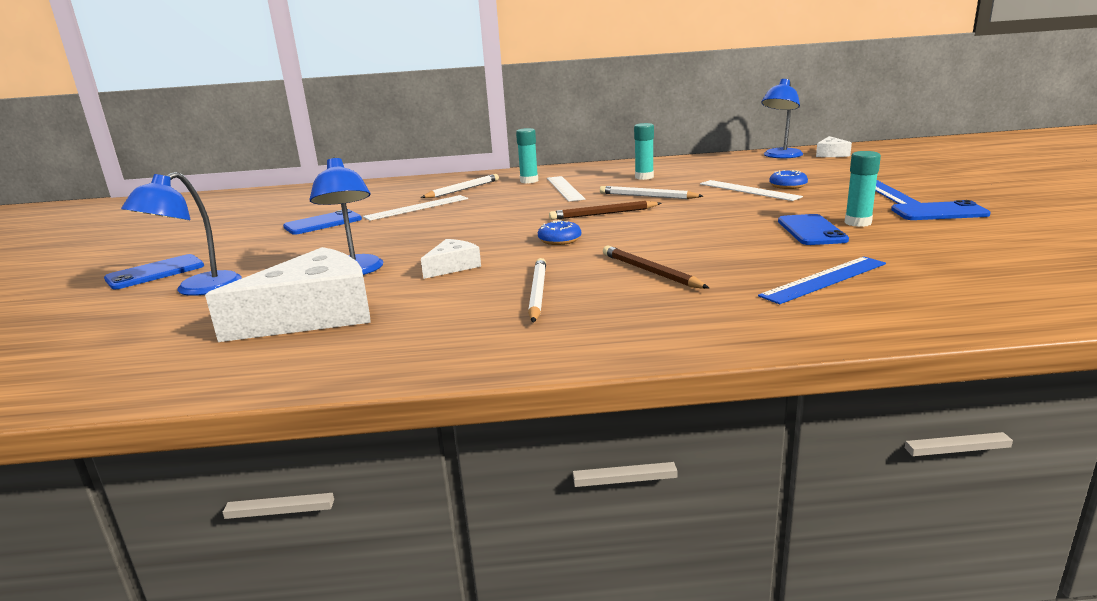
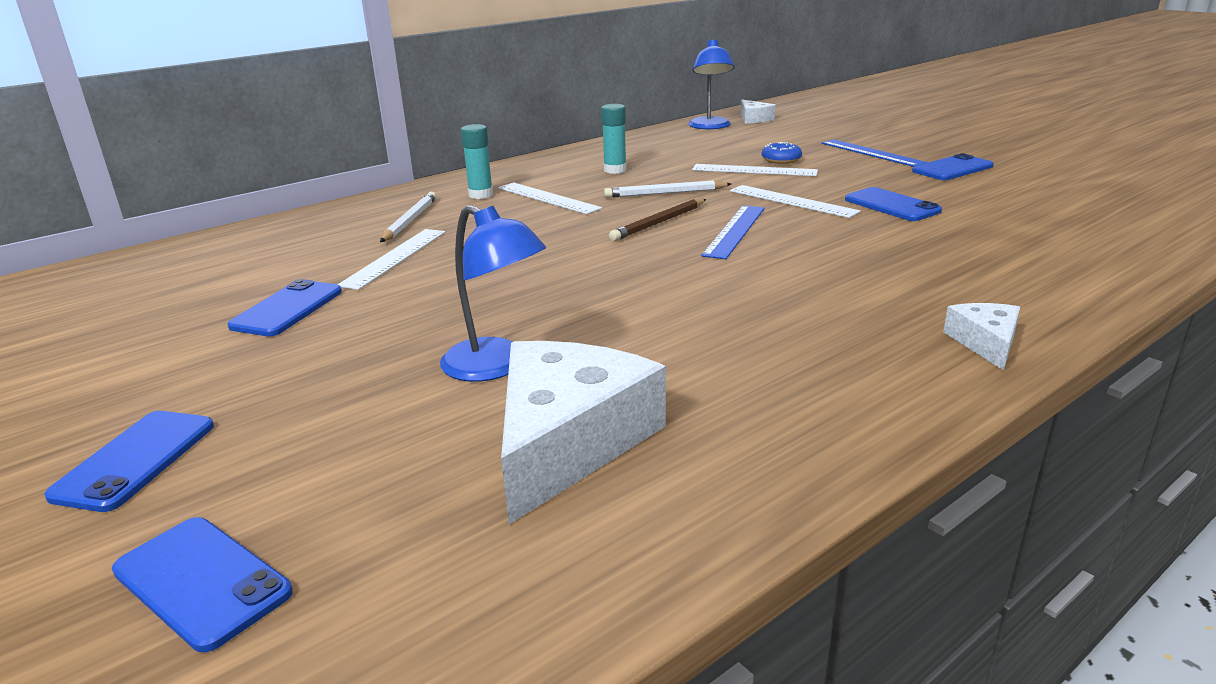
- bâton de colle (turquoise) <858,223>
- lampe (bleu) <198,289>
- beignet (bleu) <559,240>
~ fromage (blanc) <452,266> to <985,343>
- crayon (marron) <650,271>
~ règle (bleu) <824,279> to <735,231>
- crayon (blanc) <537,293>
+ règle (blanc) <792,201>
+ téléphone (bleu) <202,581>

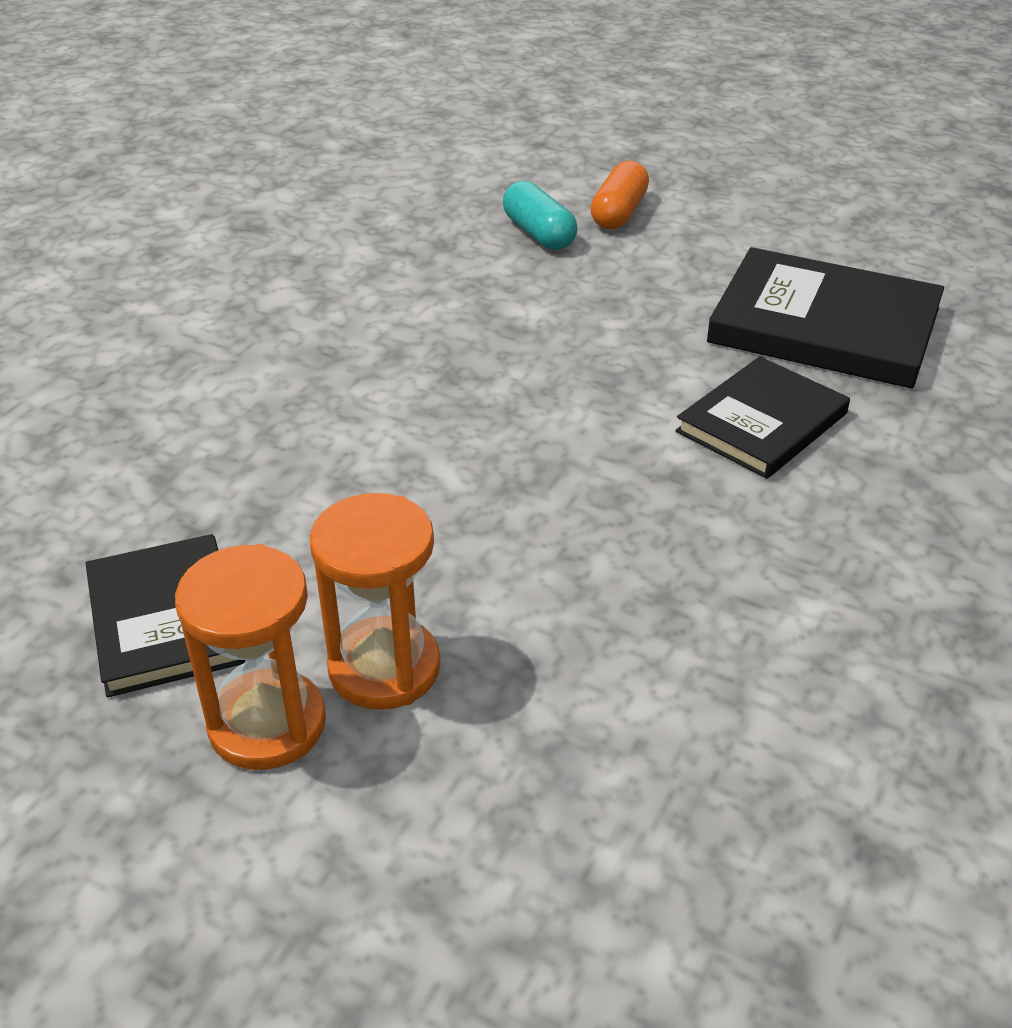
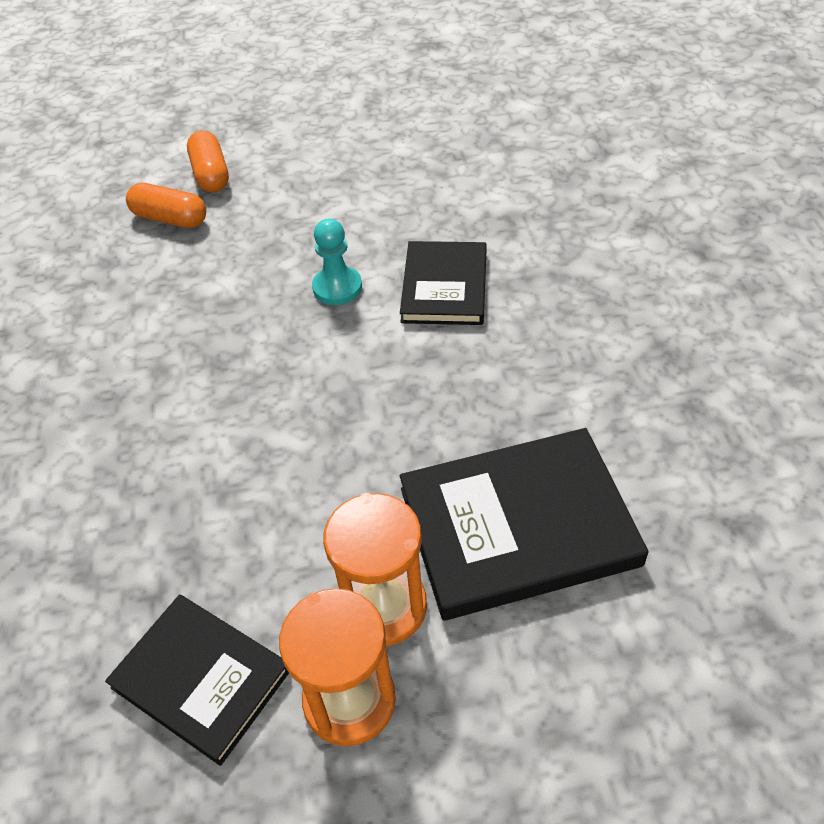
~ gélule (turquoise) <539,234> to gélule (orange) <170,219>
~ livre (noir) <824,326> to <518,526>
+ pion (turquoise) <337,287>

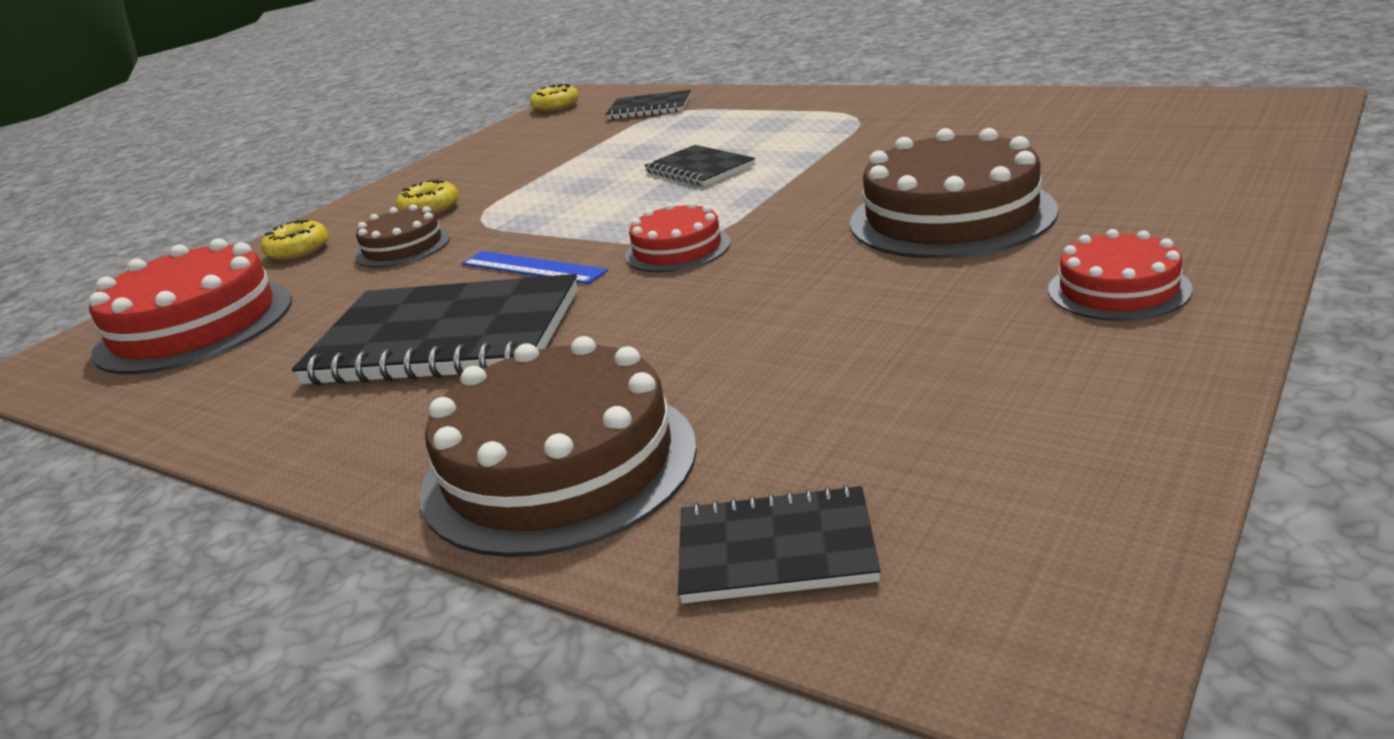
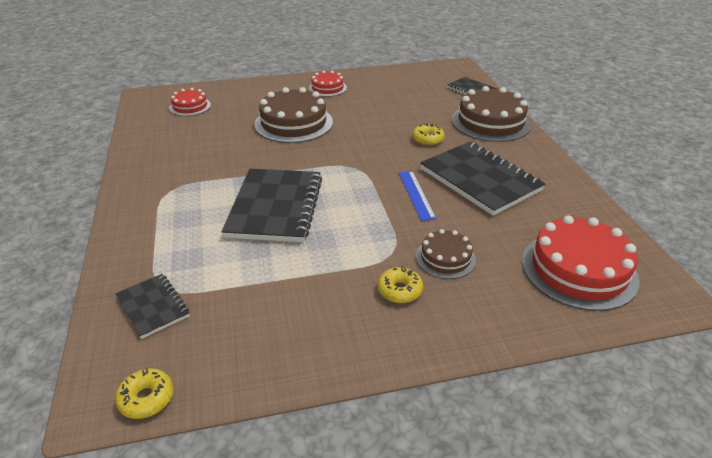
~ carnet (noir) <699,169> = <275,207> x1.92
~ gâteau (rouge) <677,249> to <190,106>
~ beignet (jaune) <298,250> to <428,139>

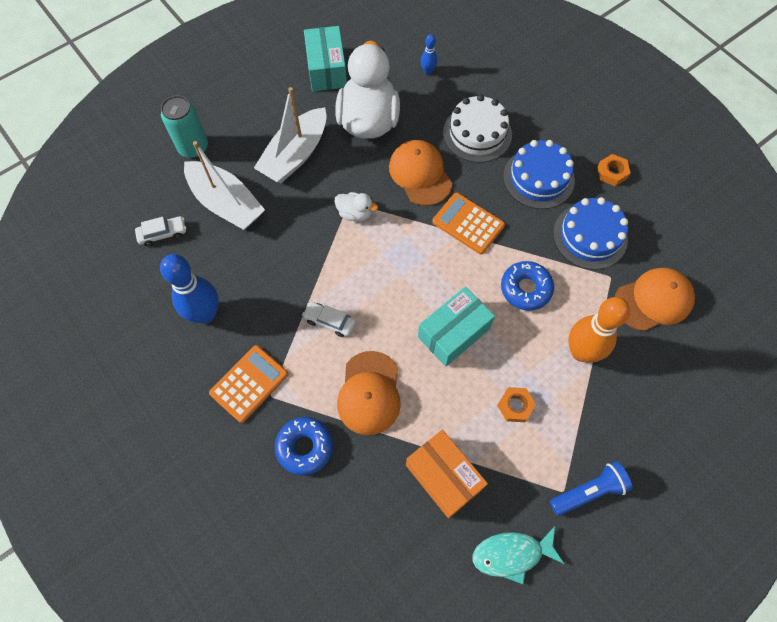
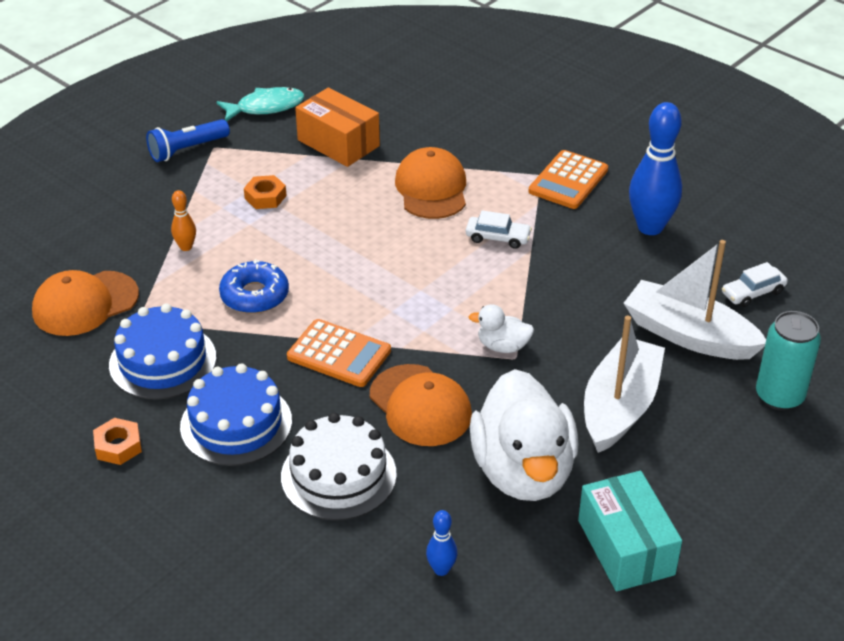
- boîte (turquoise) <454,333>
~ quille (orange) <581,352> = <186,247> x0.47
- beignet (bleu) <304,447>

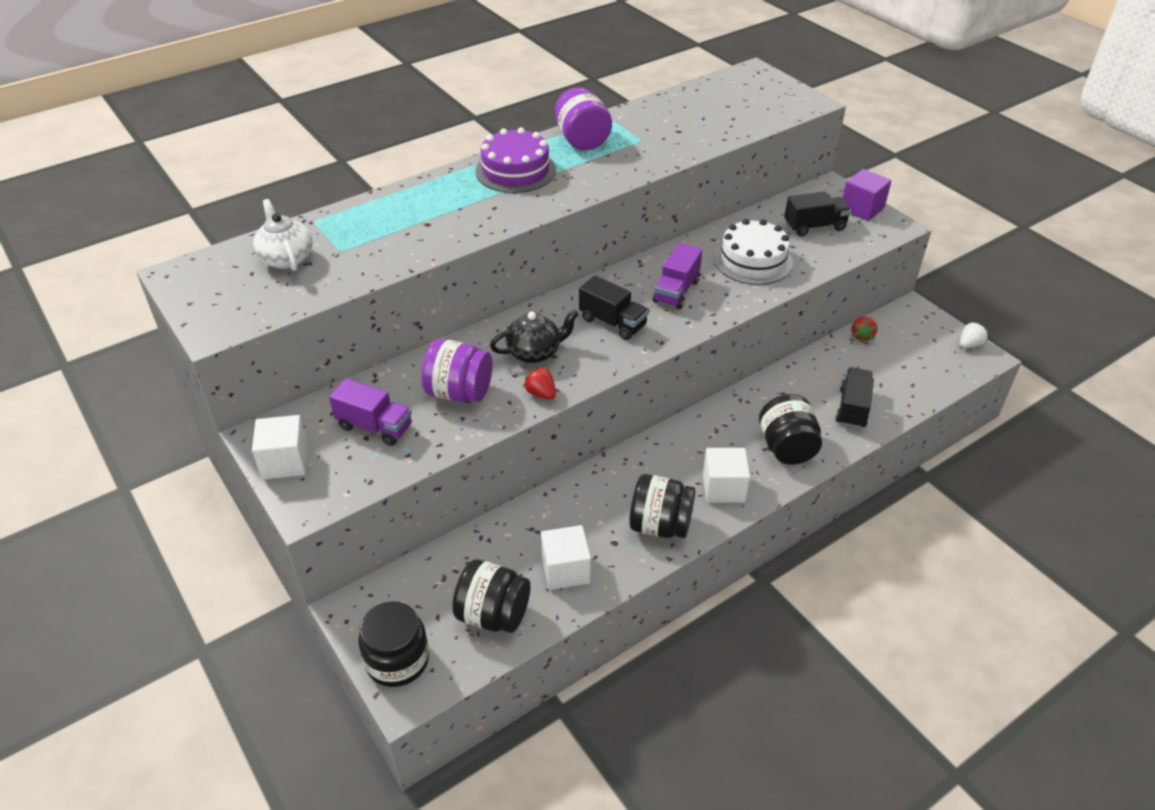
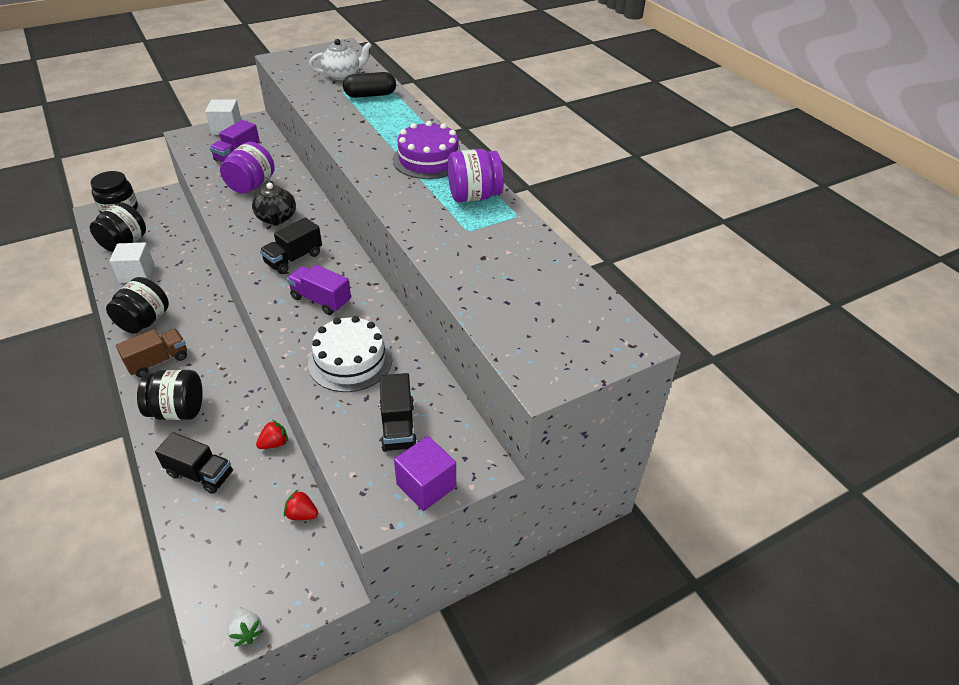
~ fraise (rouge) <541,393> to <274,443>
~ cube (blanc) <723,488> to camion (marron) <158,361>
+ gélule (noir) <370,95>

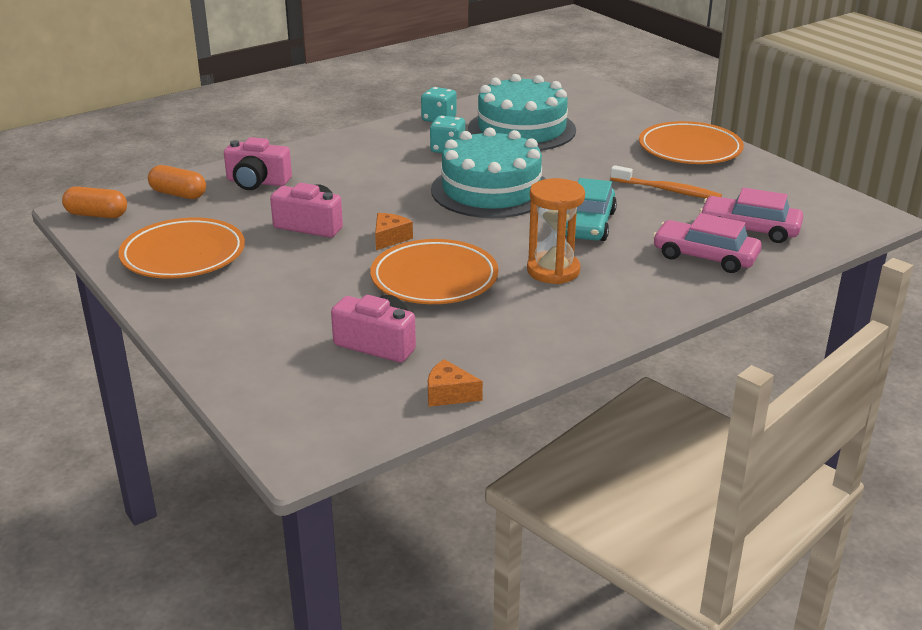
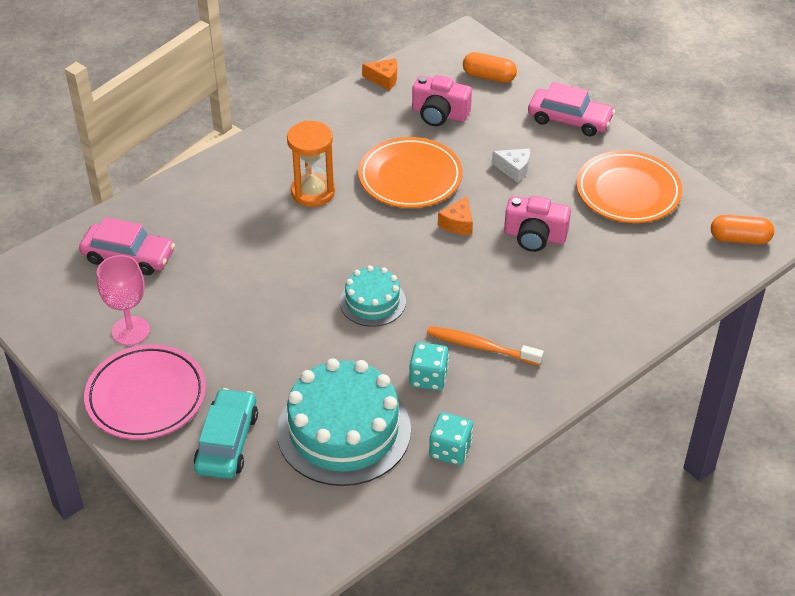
~ assiette (orange) <690,149> to assiette (rose) <146,396>
~ gâteau (turquoise) <491,190> = <372,301> x0.54
- appareil photo (rose) <257,182>
~ gélule (orange) <178,194> to <489,77>
~ brosse à dents (orange) <667,190> to <481,347>
~ voiture (turquoise) <588,224> to <227,442>
~ voiture (rose) <705,256> to <569,120>
+ fromage (blanc) <514,169>
+ verre à pied (rose) <130,331>

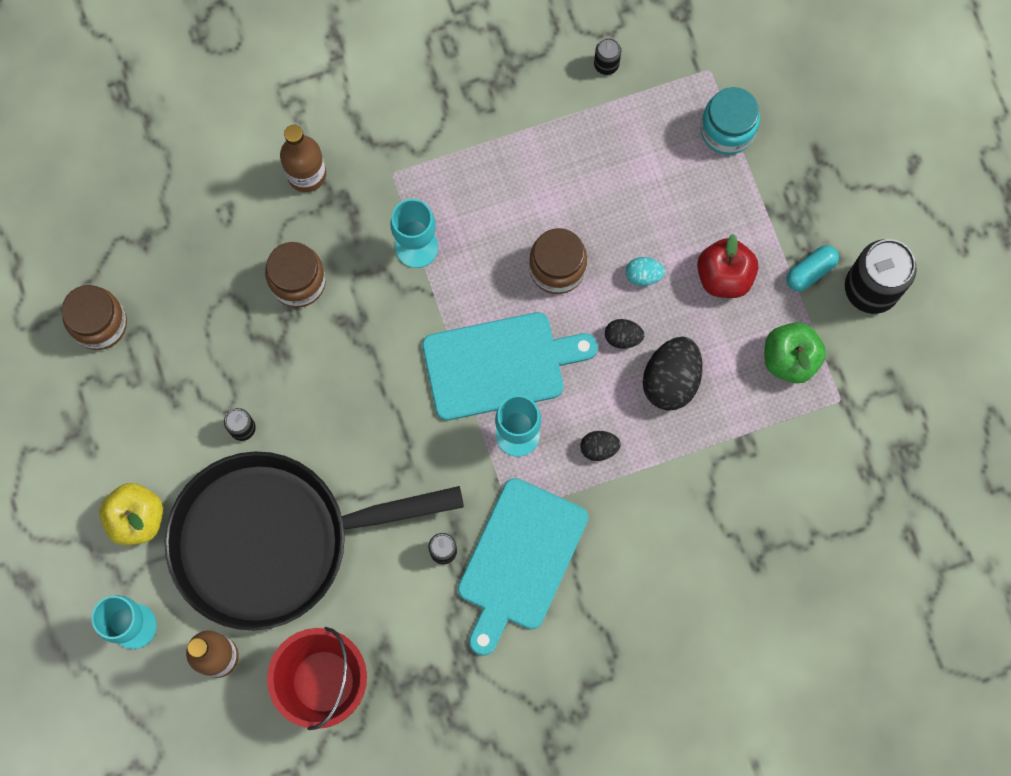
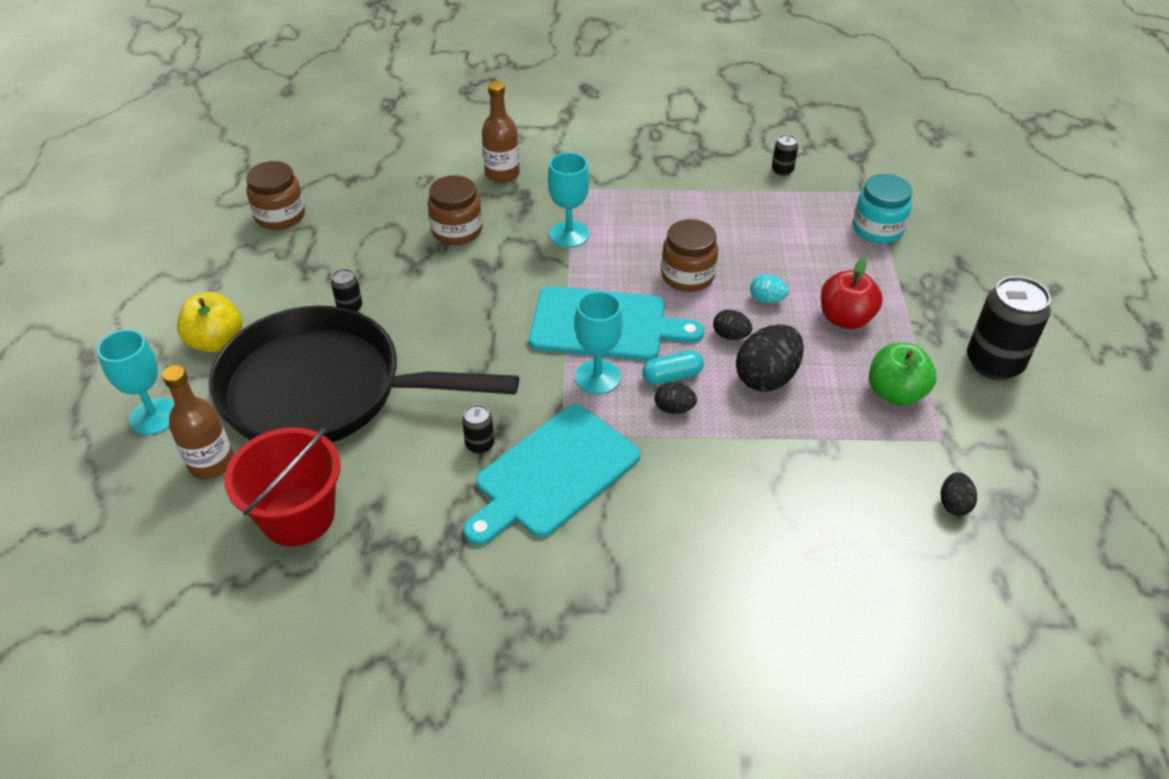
~ gélule (turquoise) <810,271> to <672,376>
+ œuf (noir) <954,504>

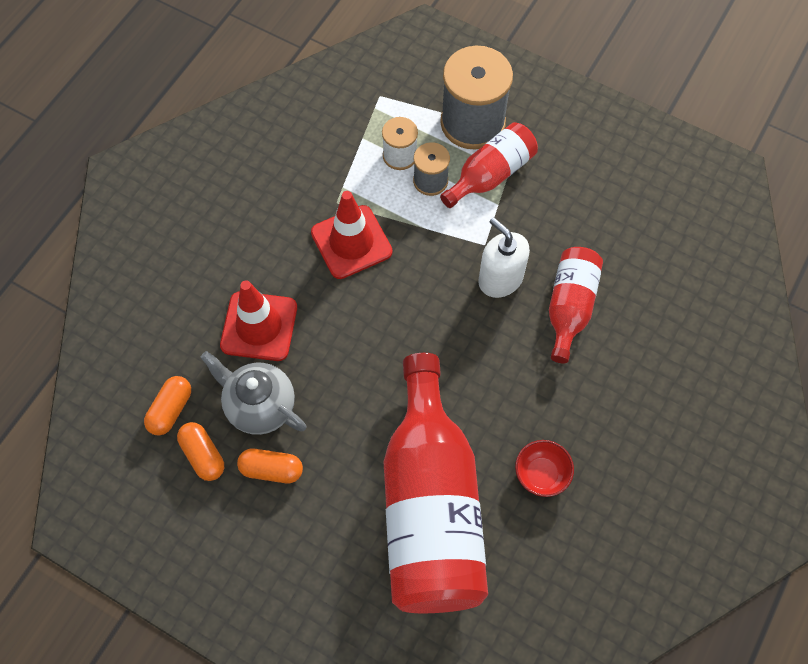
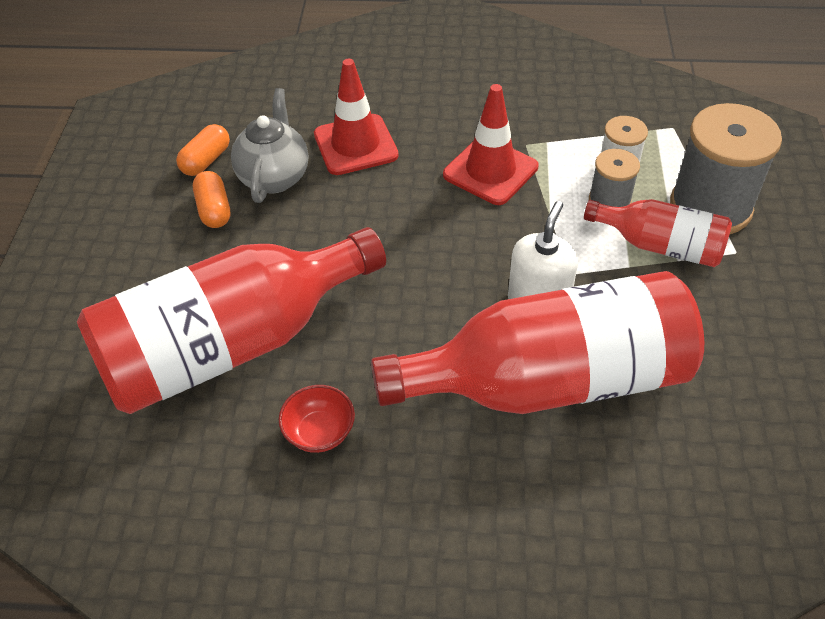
~ bouteille (rouge) <569,307> = <550,380> x1.96
- gélule (orange) <171,410>

